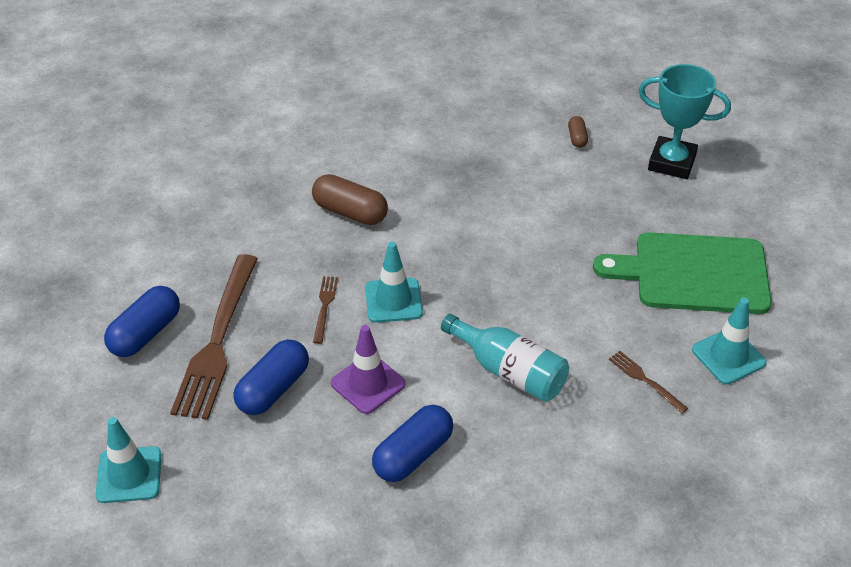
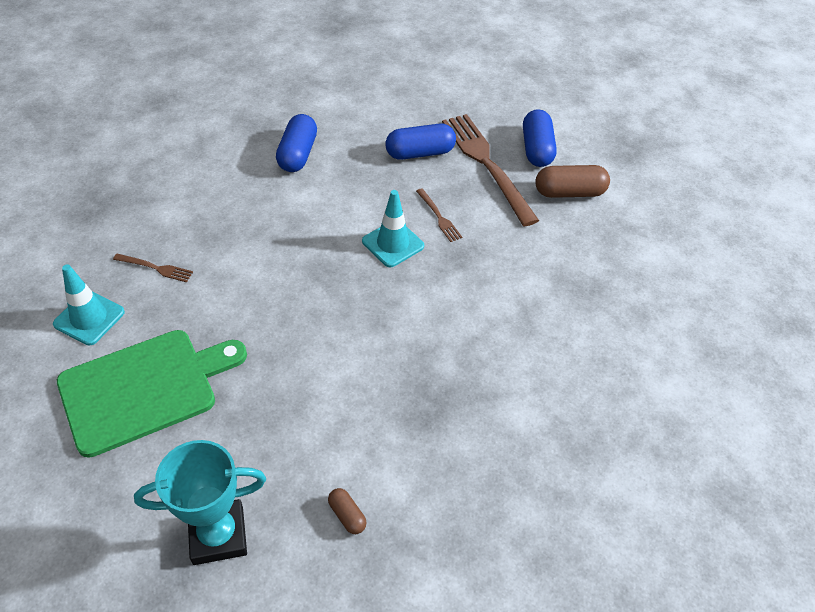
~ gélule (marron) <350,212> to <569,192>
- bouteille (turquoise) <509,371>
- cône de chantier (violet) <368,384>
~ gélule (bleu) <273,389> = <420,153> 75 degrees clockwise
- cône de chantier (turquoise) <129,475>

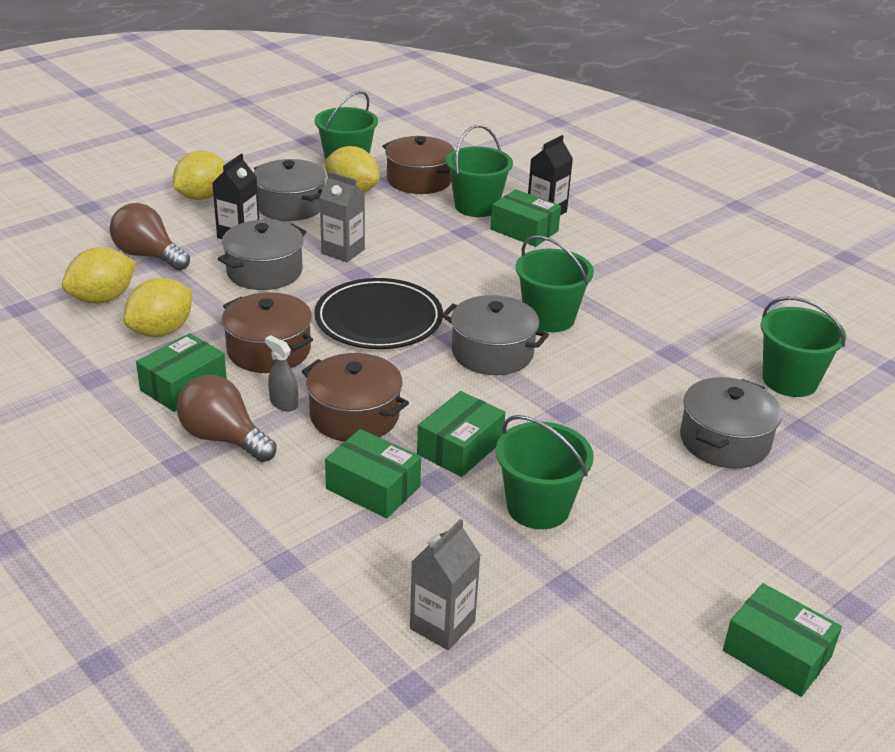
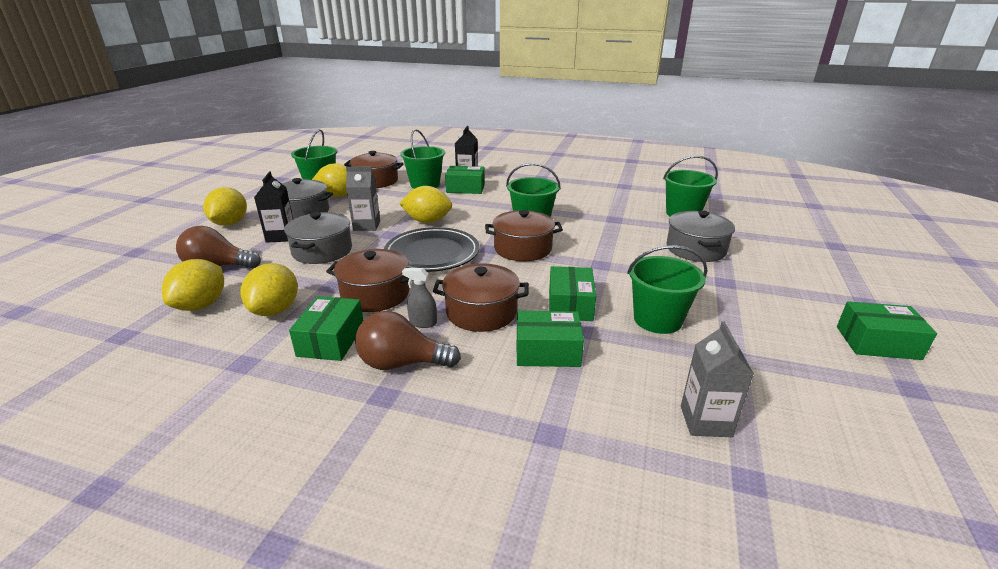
~ marmite (gris) <492,352> to marmite (marron) <522,248>
+ citron (jaune) <427,221>

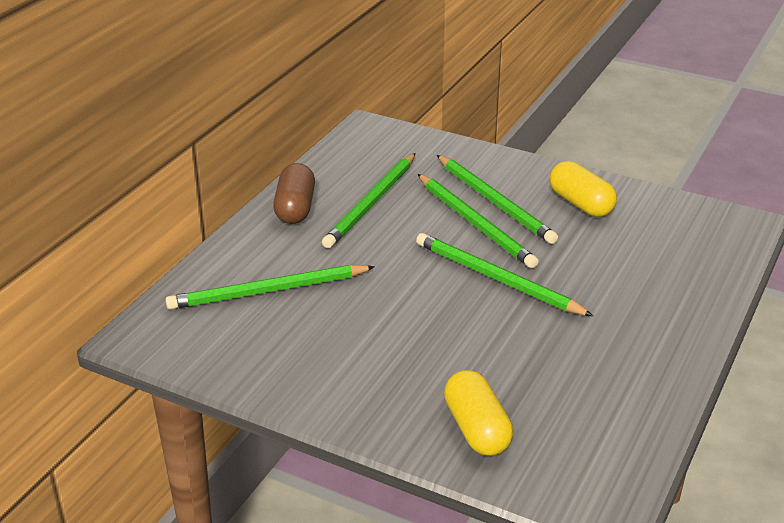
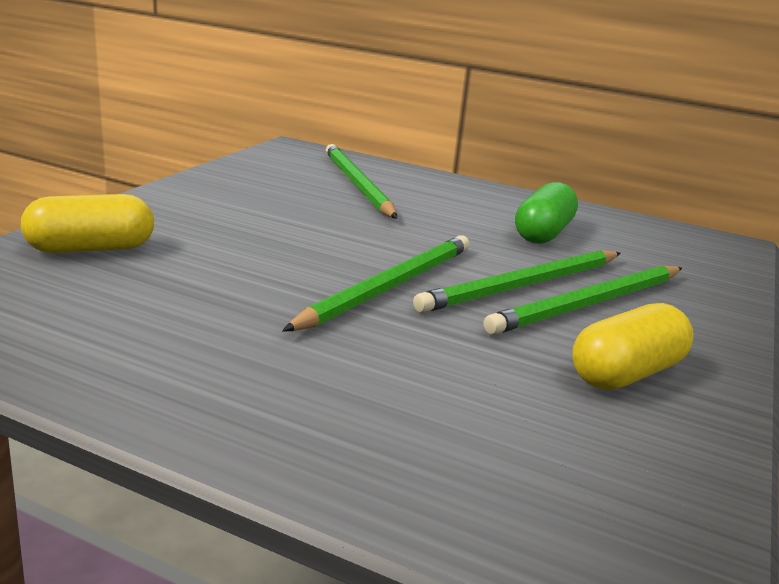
~ crayon (vert) <371,203> to gélule (vert) <543,233>
- gélule (marron) <295,208>

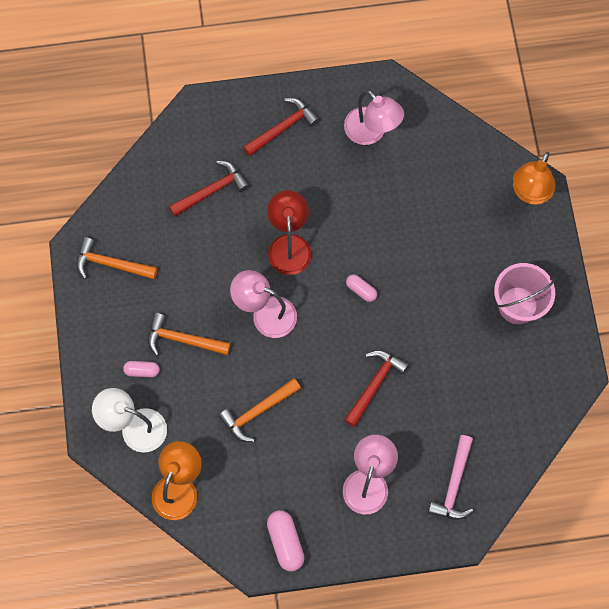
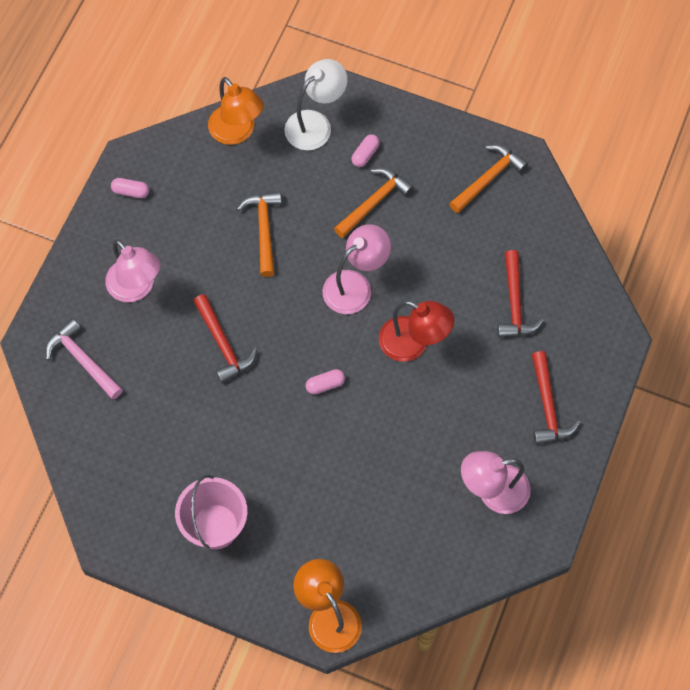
~ gélule (rose) <285,542> = <131,192> x0.61

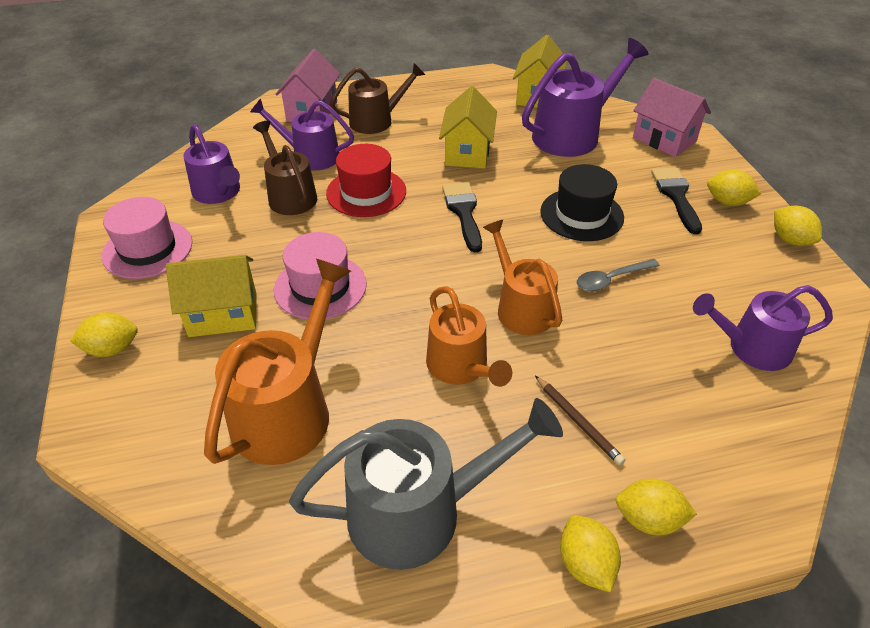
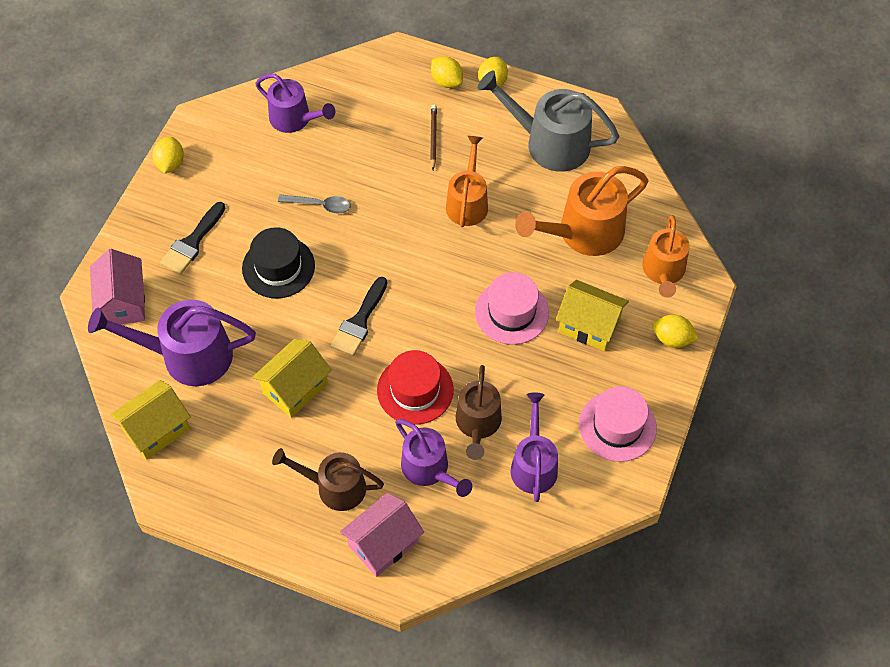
- citron (jaune) <727,202>
~ arrosoir (orange) <521,308> to <663,271>

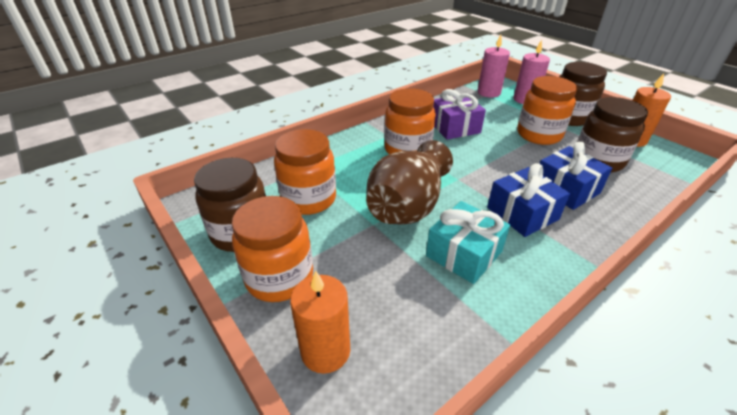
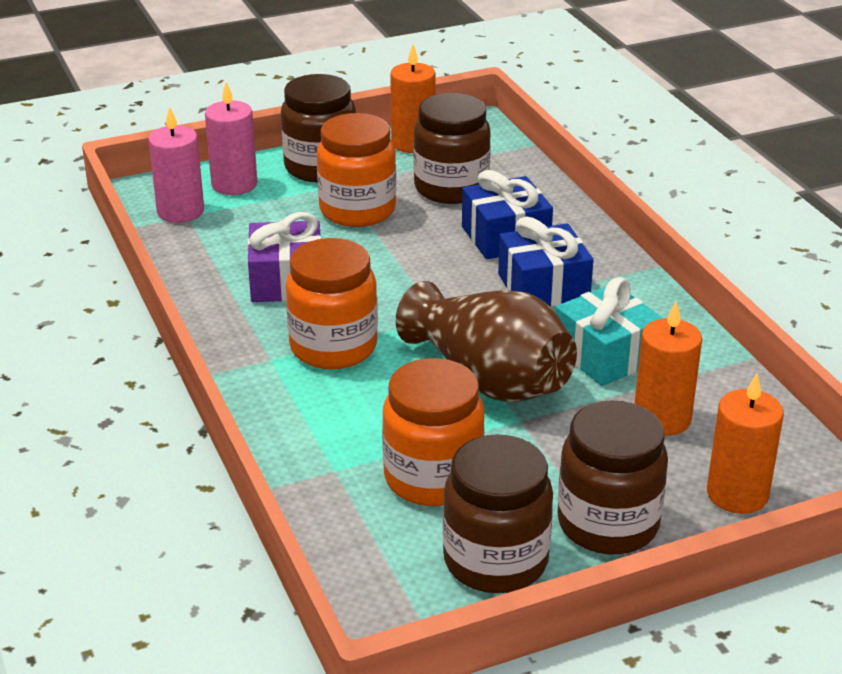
~ bocal (orange) <279,277> to bocal (marron) <608,524>
+ bougie (orange) <662,419>

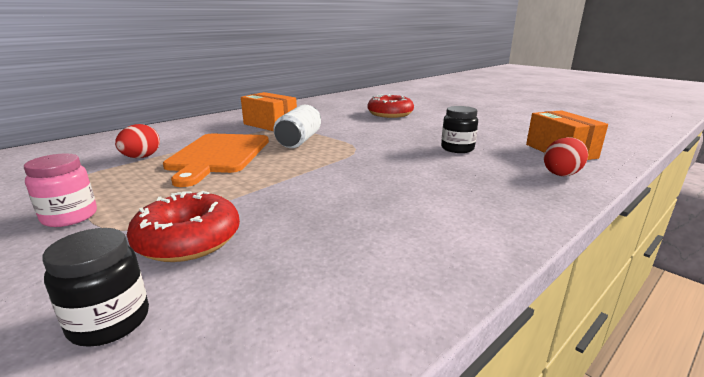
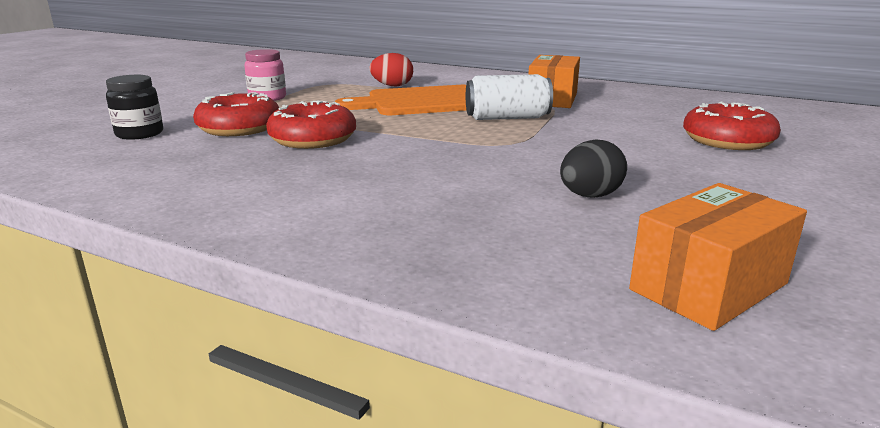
~ bocal (noir) <457,149> to œuf (noir) <590,196>
- œuf (rouge) <562,173>
+ beignet (rouge) <313,139>

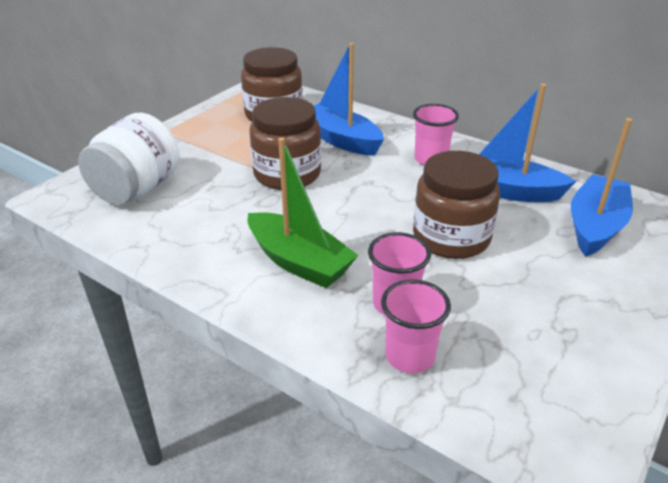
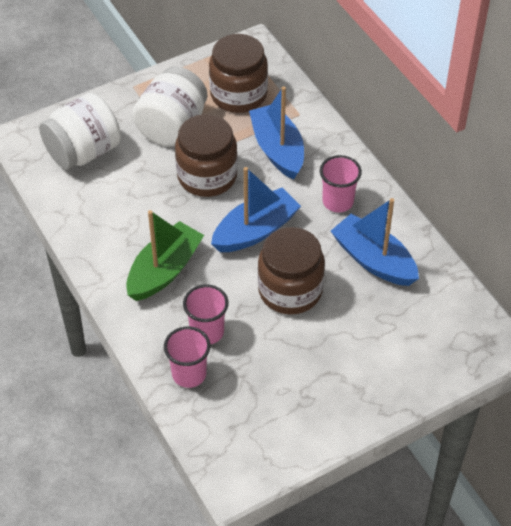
~ bateau (bleu) <595,226> to <255,230>
~ bateau (vert) <299,262> = <164,270> 120 degrees counterclockwise
+ bocal (blanc) <172,127>

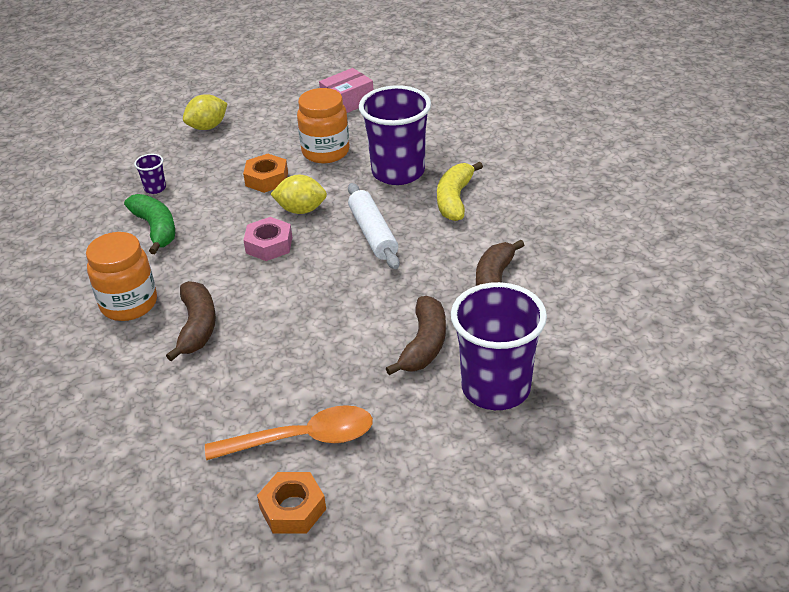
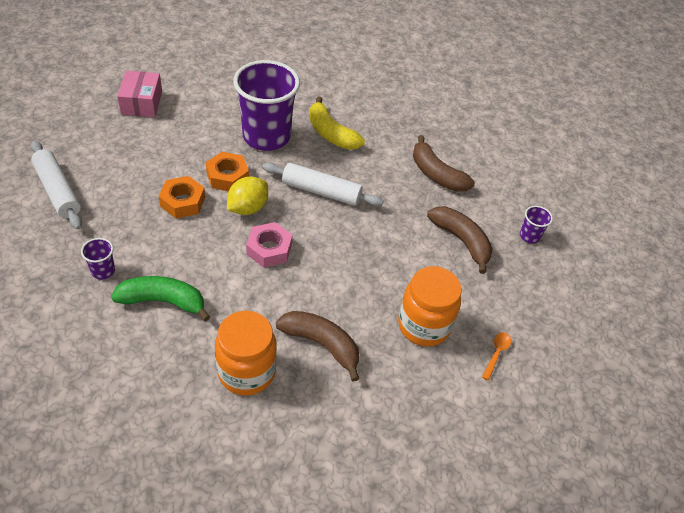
~ bocal (orange) <325,152> to <424,325>
~ citron (jaune) <207,127> to rouleau à pâtisserie (blanc) <57,190>
~ gobelet (violet) <496,388> = <529,236> x0.41
~ cuillère (orange) <302,439> = <496,353> x0.43
~ écrou (orange) <292,509> to <227,176>

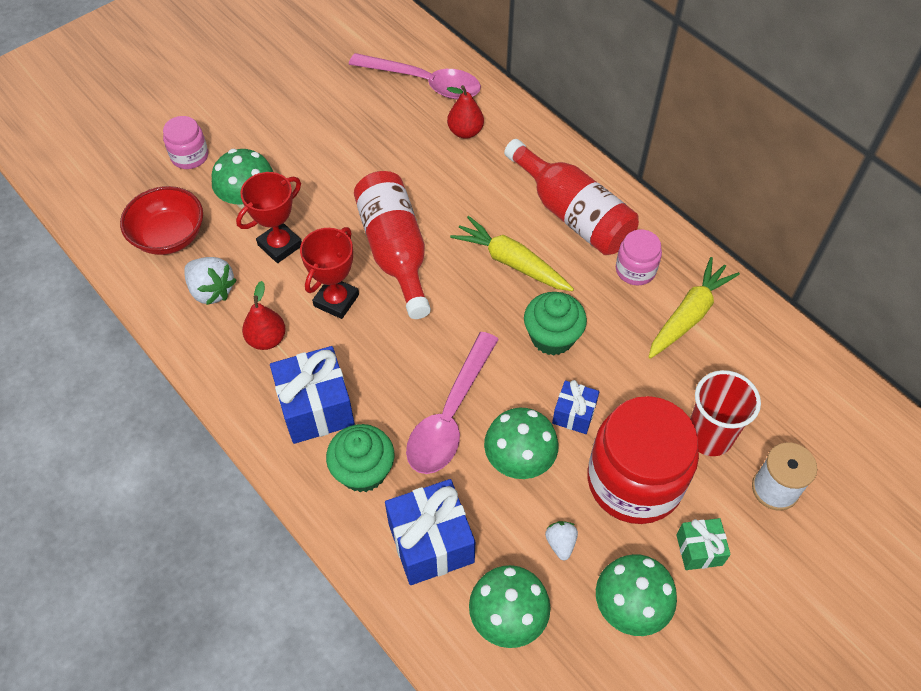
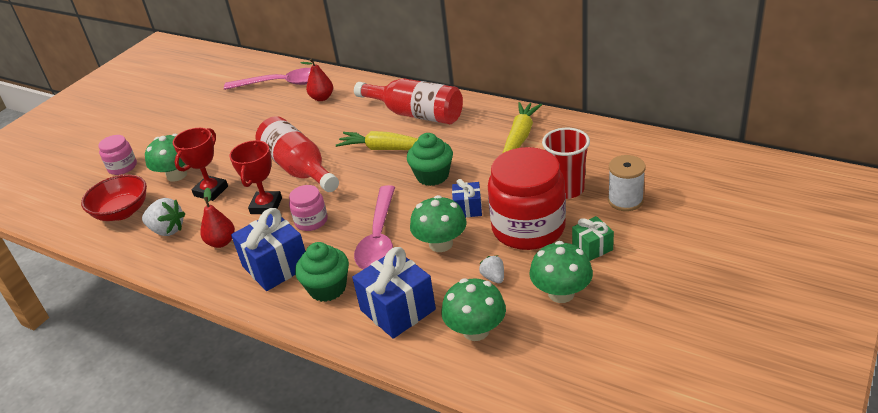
~ bocal (rose) <635,270> to <311,221>

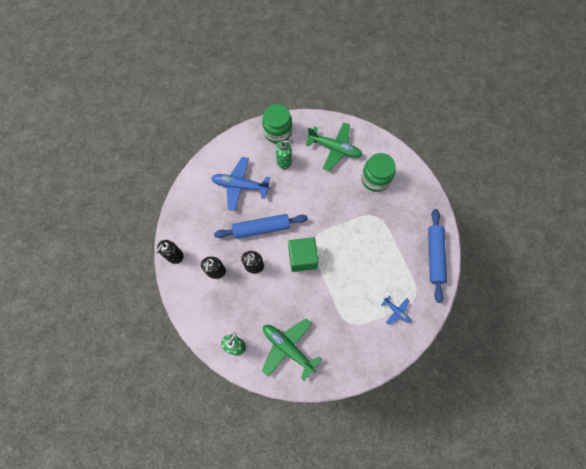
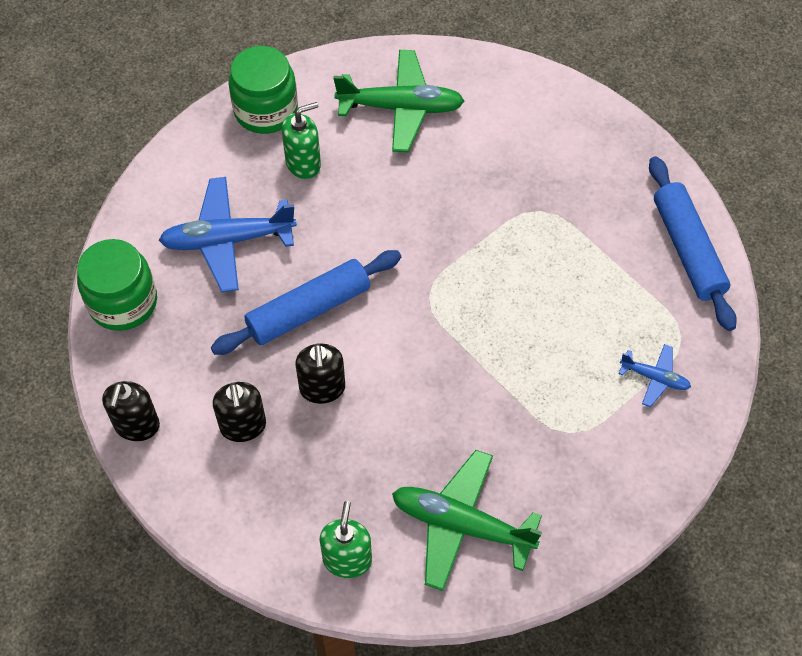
~ bocal (vert) <375,179> to <123,302>
- cube (vert) <302,258>

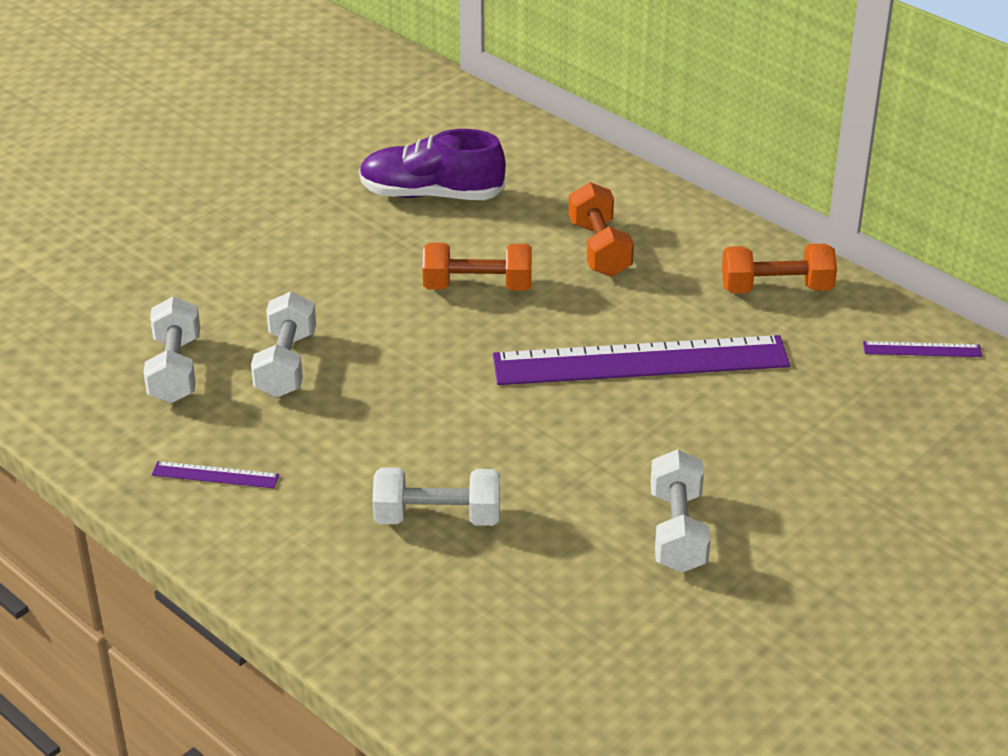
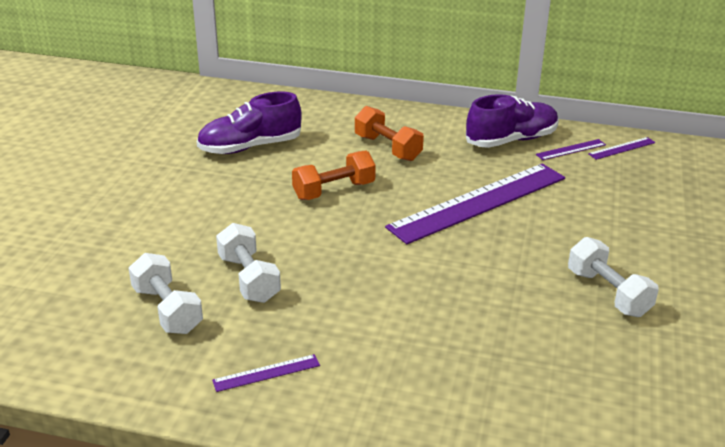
~ haltère (orange) <776,288> to chaussure (violet) <511,140>
- haltère (blanc) <437,517>
+ règle (violet) <571,150>

